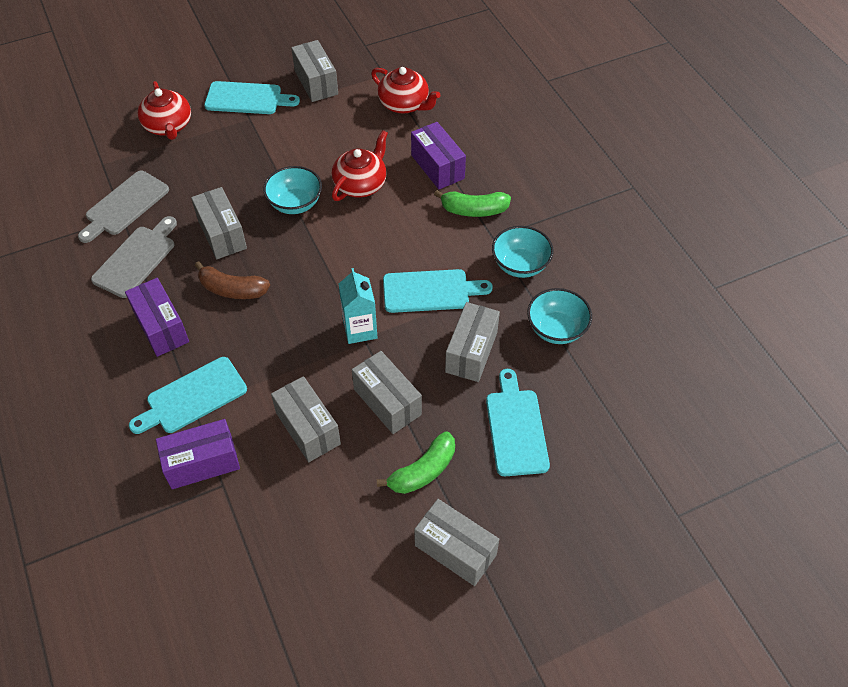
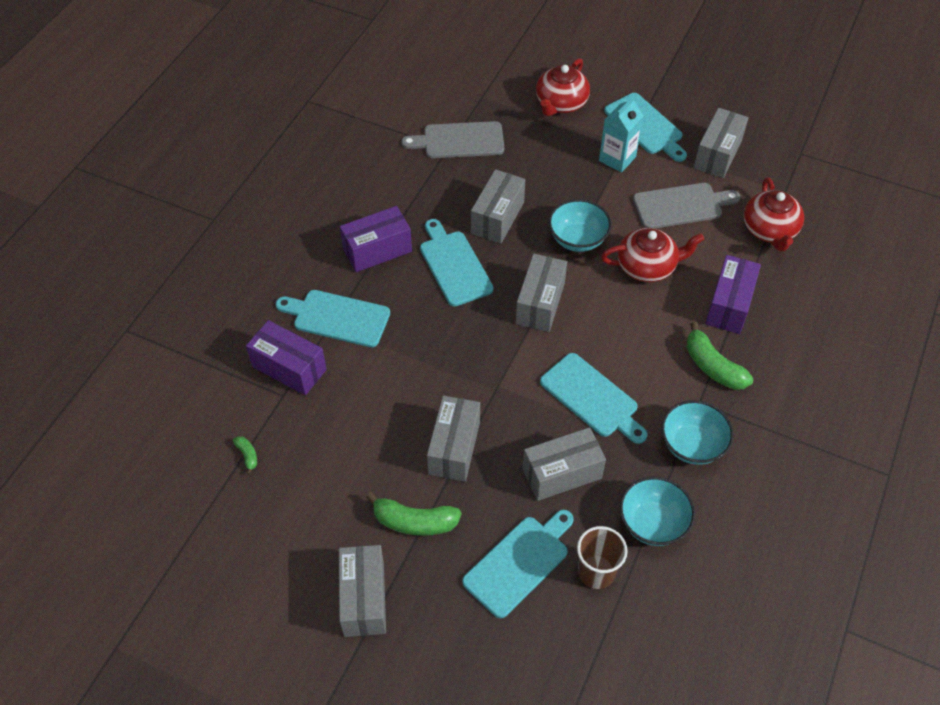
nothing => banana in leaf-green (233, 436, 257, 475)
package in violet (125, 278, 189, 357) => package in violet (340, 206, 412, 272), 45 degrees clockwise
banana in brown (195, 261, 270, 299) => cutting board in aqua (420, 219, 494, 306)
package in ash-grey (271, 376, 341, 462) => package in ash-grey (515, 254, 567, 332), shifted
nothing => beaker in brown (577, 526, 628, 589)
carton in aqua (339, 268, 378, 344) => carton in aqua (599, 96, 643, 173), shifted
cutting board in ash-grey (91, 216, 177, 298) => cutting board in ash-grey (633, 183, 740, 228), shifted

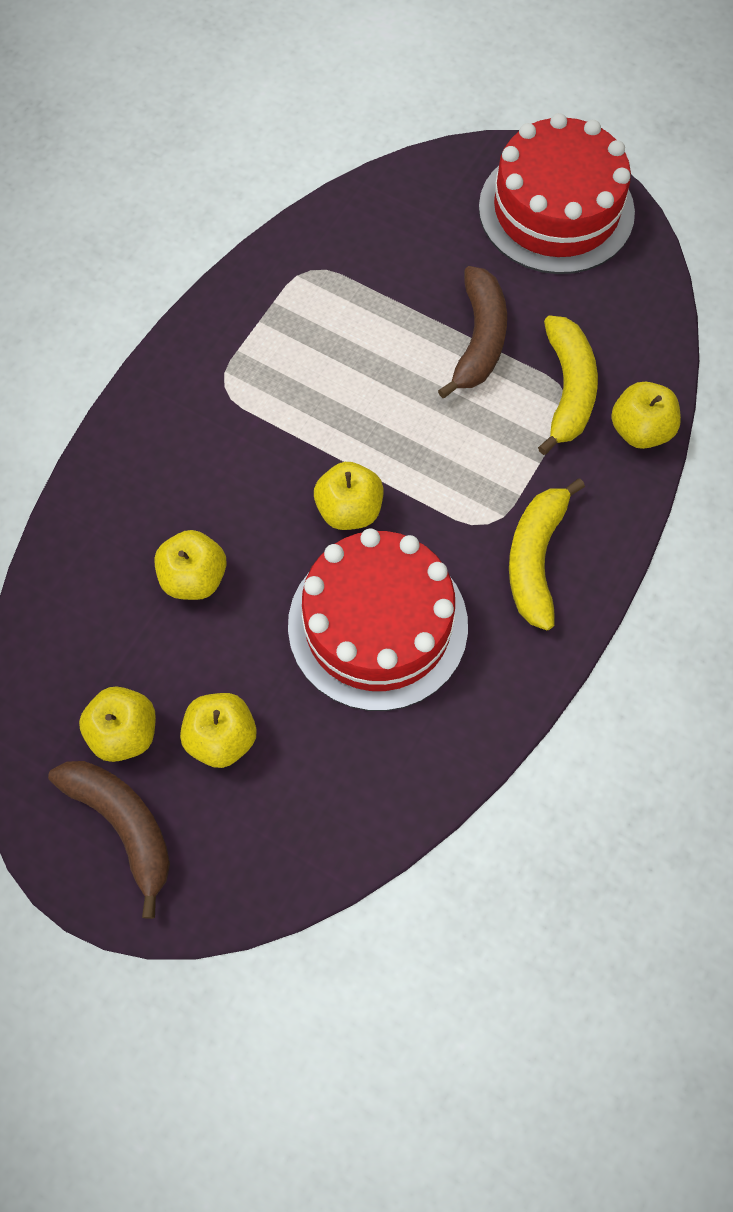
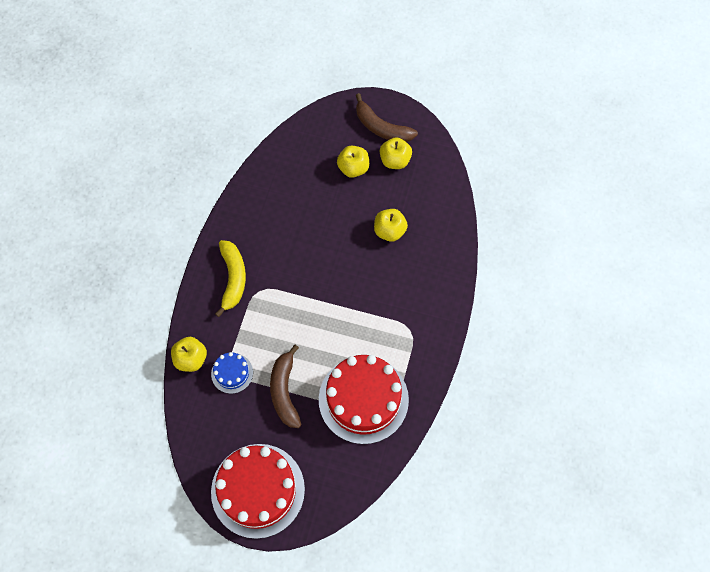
banana in yellow (538, 316, 598, 455) => cake in royal blue (211, 352, 253, 394)
cake in crimson (288, 529, 468, 711) => cake in crimson (319, 355, 409, 444), shifted
apple in yellow (314, 462, 384, 530) => nothing

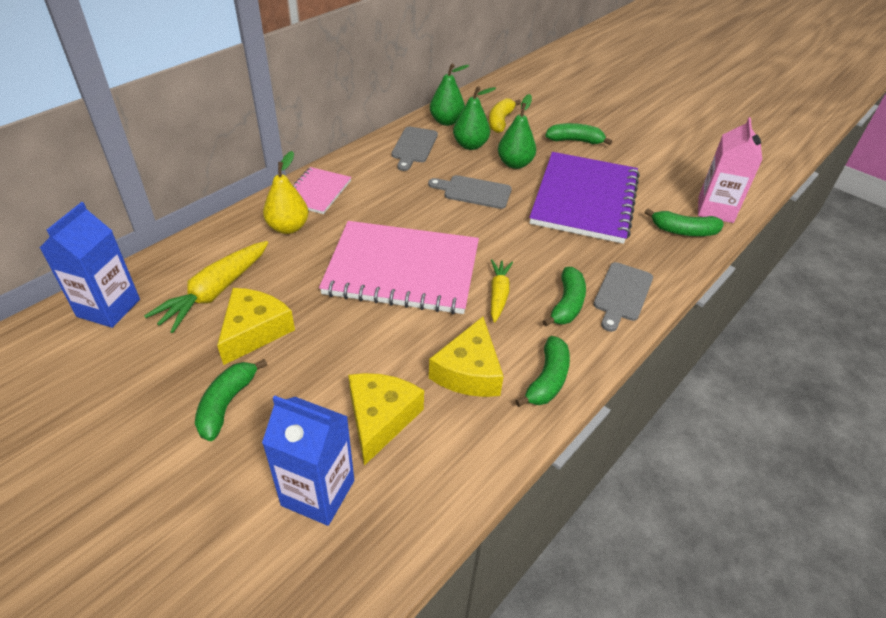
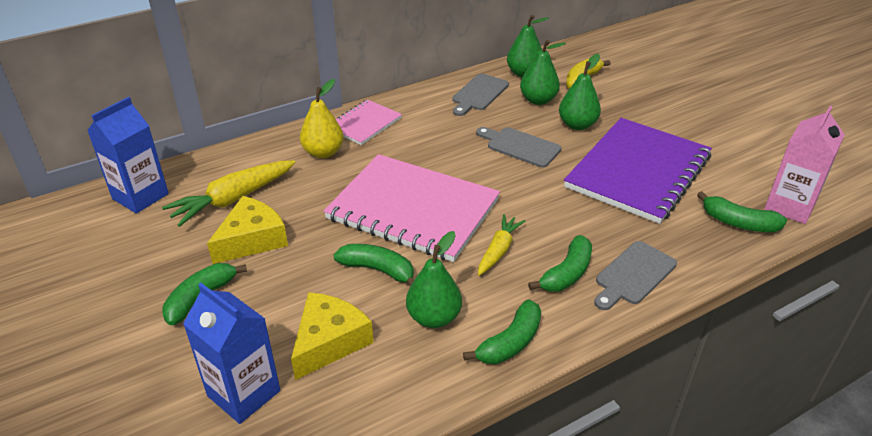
banana in leaf-green (545, 123, 612, 145) => banana in leaf-green (334, 244, 414, 286), shifted
cheese in yellow (429, 317, 504, 397) => toy pear in leaf-green (406, 231, 462, 328)

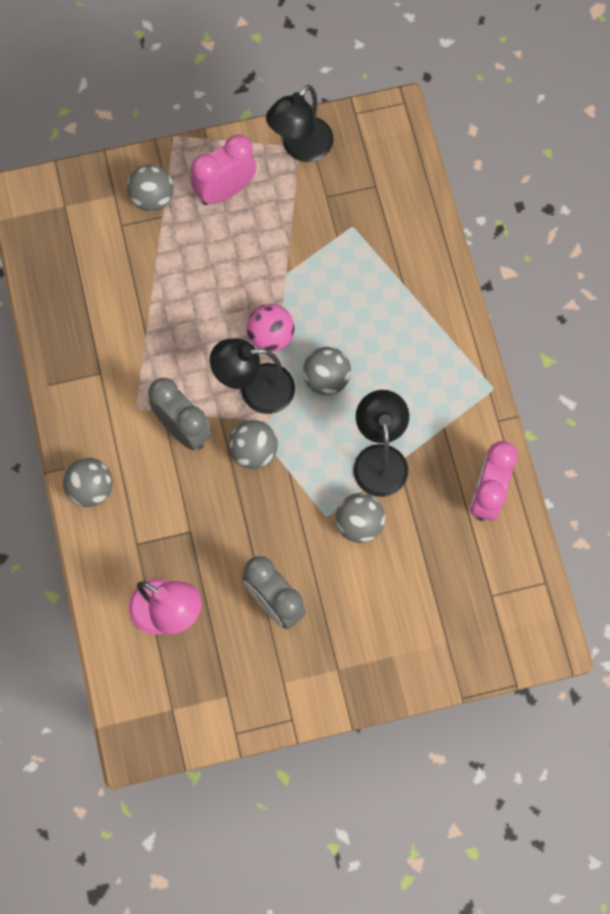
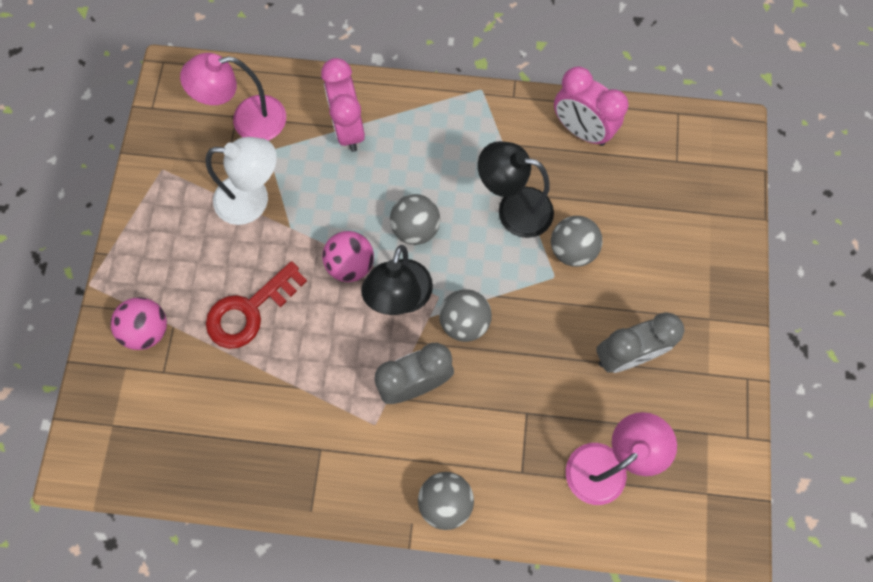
play ball in ash-grey (127, 164, 174, 212) => play ball in pink (111, 297, 167, 350)
nothing => reading lamp in pink (180, 53, 286, 140)
nothing => reading lamp in snow-white (205, 137, 277, 225)
nothing => door key in crimson (206, 261, 307, 349)
alarm clock in pink (191, 135, 257, 205) => alarm clock in pink (321, 58, 365, 152), shifted
reading lamp in black (266, 85, 334, 162) => nothing

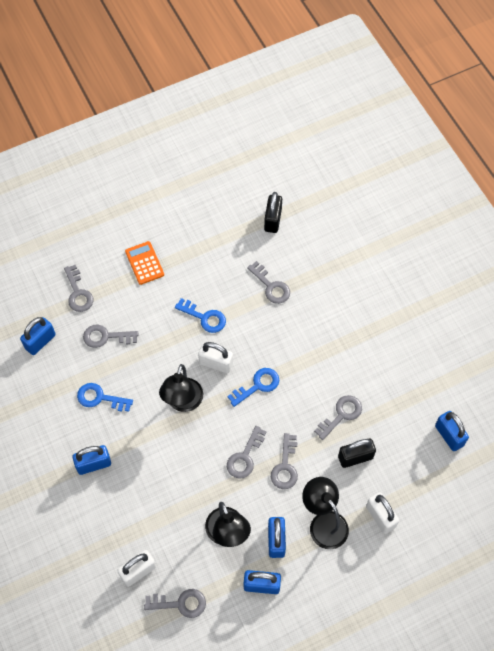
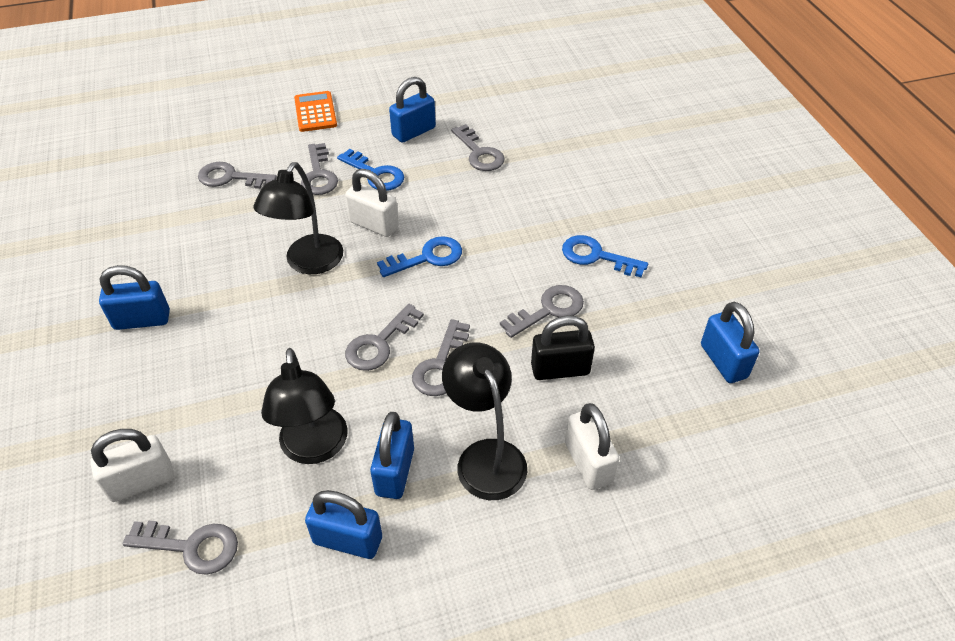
door key in ash-grey (64, 265, 93, 312) => door key in ash-grey (301, 143, 338, 195), shifted
padlock in royal blue (20, 317, 56, 355) => padlock in royal blue (389, 77, 436, 143), shifted
door key in royal blue (77, 383, 133, 412) => door key in royal blue (562, 235, 648, 277), shifted
padlock in black (264, 192, 282, 233) => nothing

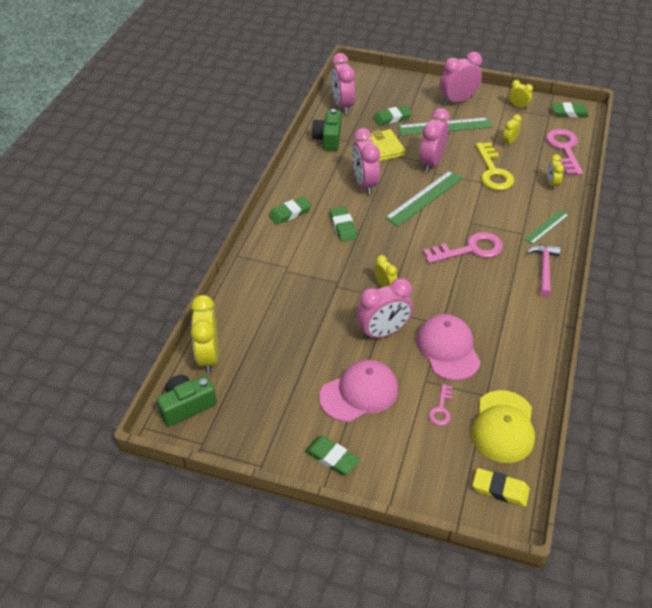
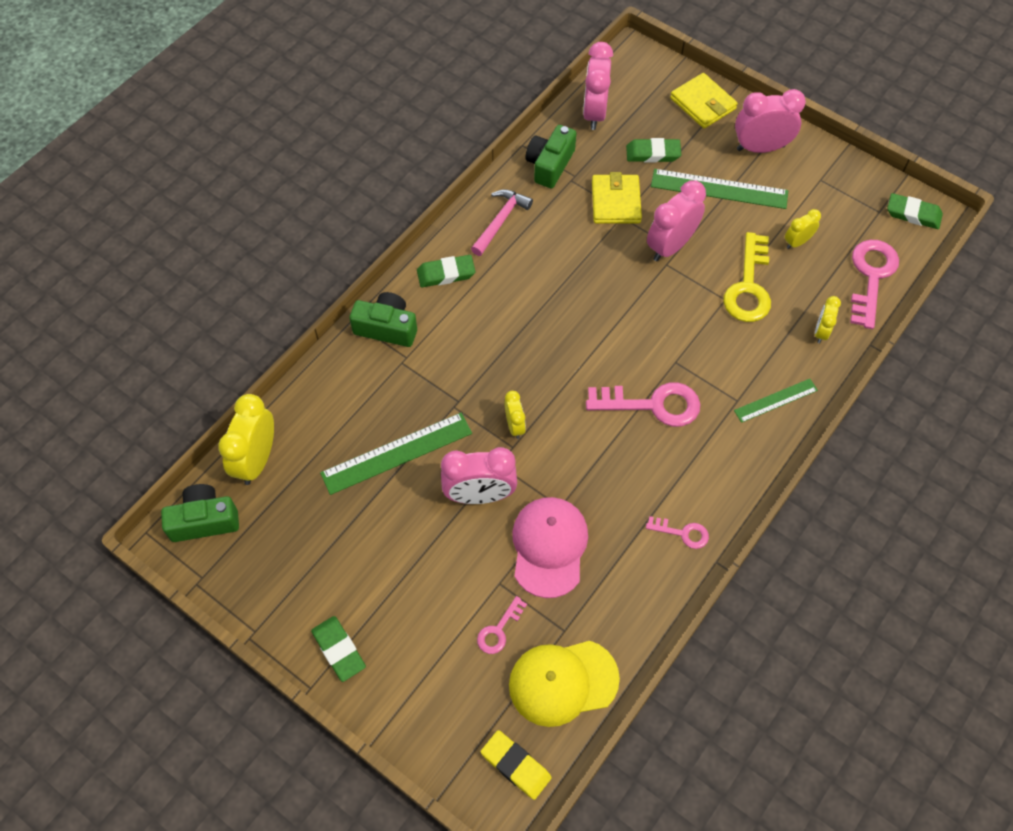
straightedge in leaf-green (385, 170, 463, 226) => straightedge in leaf-green (320, 413, 472, 495), shifted
nothing => compact camera in leaf-green (349, 292, 417, 347)
claw hammer in pink (527, 245, 561, 297) => claw hammer in pink (471, 189, 533, 256), shifted
cap in yellow (471, 390, 535, 463) => cap in yellow (509, 641, 620, 727), 45 degrees clockwise
nothing => door key in pink (646, 516, 709, 549)
nothing => wallet in yellow (670, 73, 738, 128)
cap in pink (319, 360, 398, 422) => nothing
eraser in leaf-green (329, 206, 358, 242) => nothing
alarm clock in pink (352, 128, 380, 195) => nothing
alarm clock in yellow (509, 80, 533, 109) => nothing

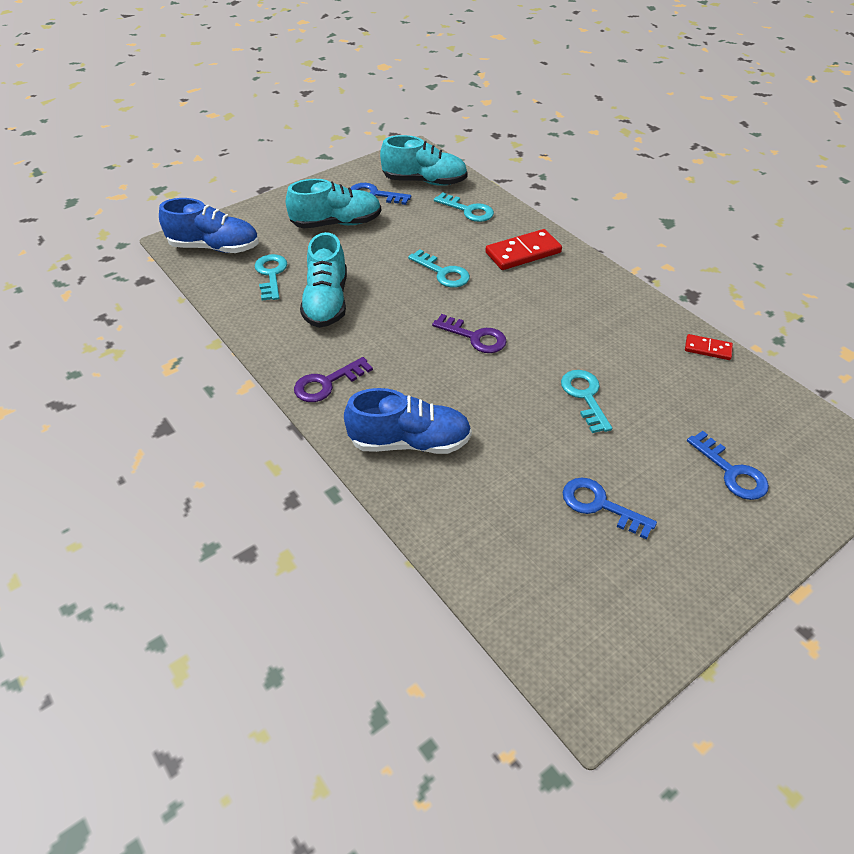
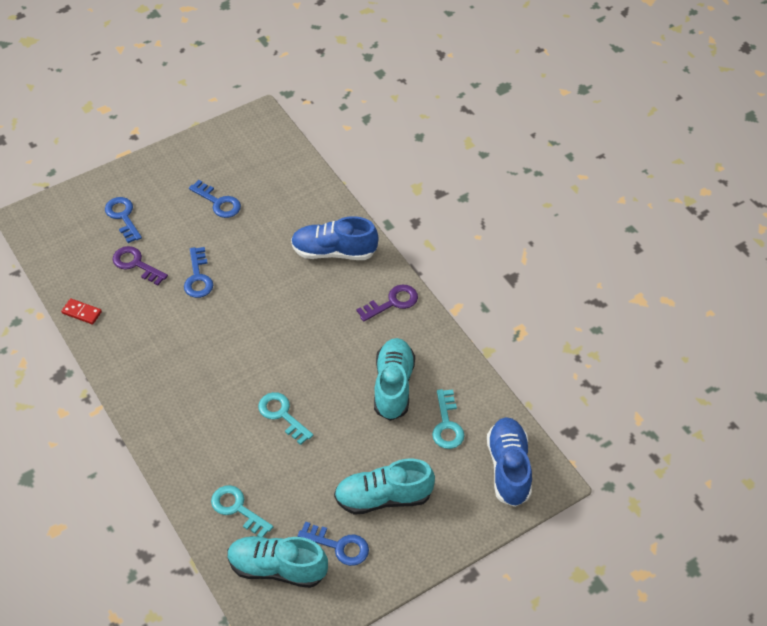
door key in violet (432, 314, 507, 353) => door key in violet (112, 246, 168, 286), shifted
door key in aqua (561, 370, 612, 433) => door key in royal blue (184, 247, 213, 298)
lace-up shoe in royal blue (159, 198, 259, 253) => lace-up shoe in royal blue (487, 417, 532, 507), 75 degrees clockwise
domino in crimson (485, 229, 562, 270) => nothing

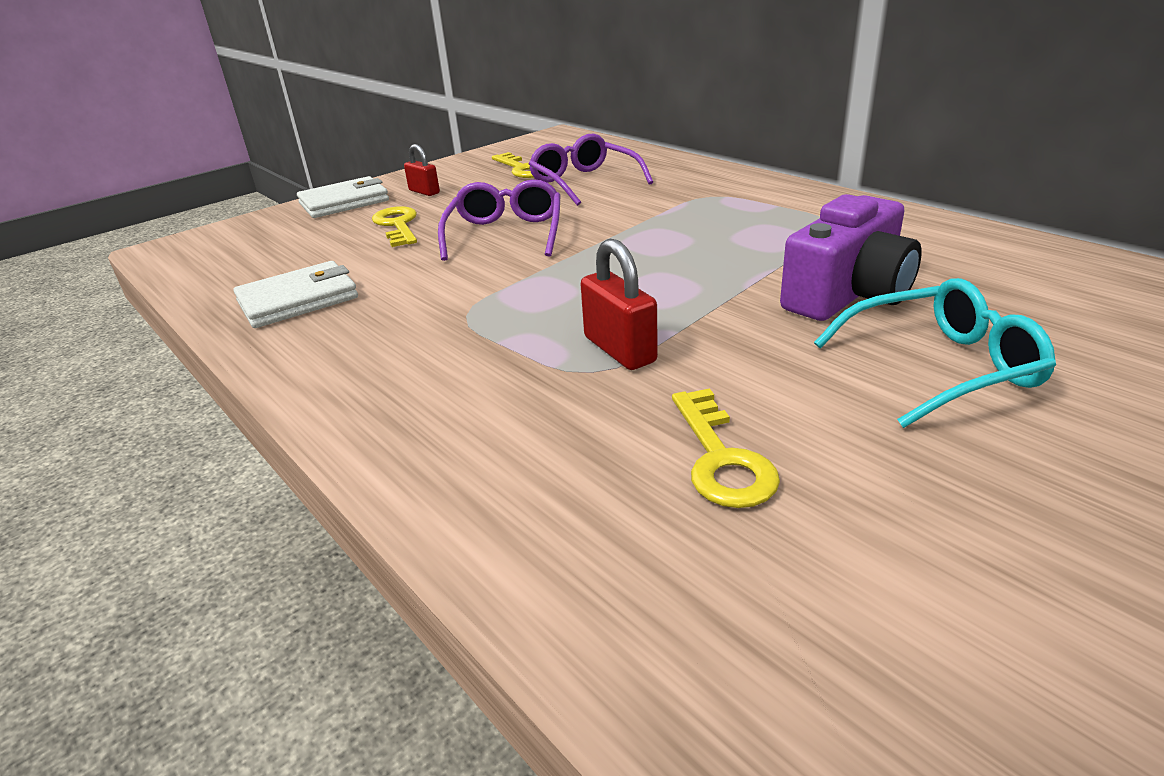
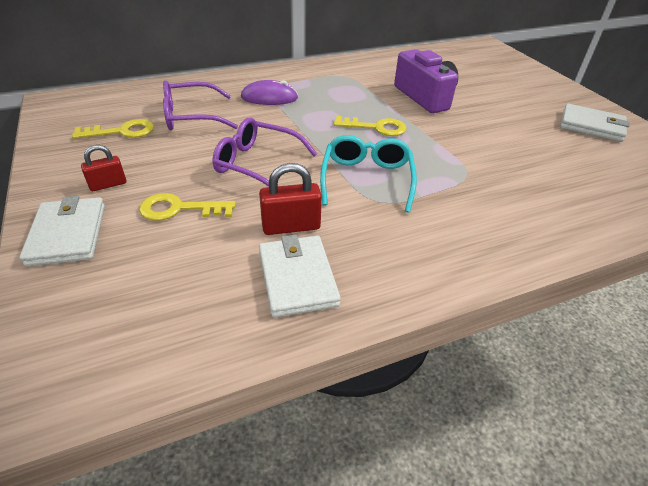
nothing => PC mouse in violet (241, 80, 298, 105)
padlock in crimson (581, 239, 658, 370) => padlock in crimson (259, 163, 322, 235), shifted
spectacles in aqua (814, 278, 1056, 428) => spectacles in aqua (320, 135, 417, 213), shifted
door key in yellow (672, 388, 780, 508) => door key in yellow (334, 116, 407, 136), shifted
nothing => wallet in snow-white (560, 103, 630, 142)

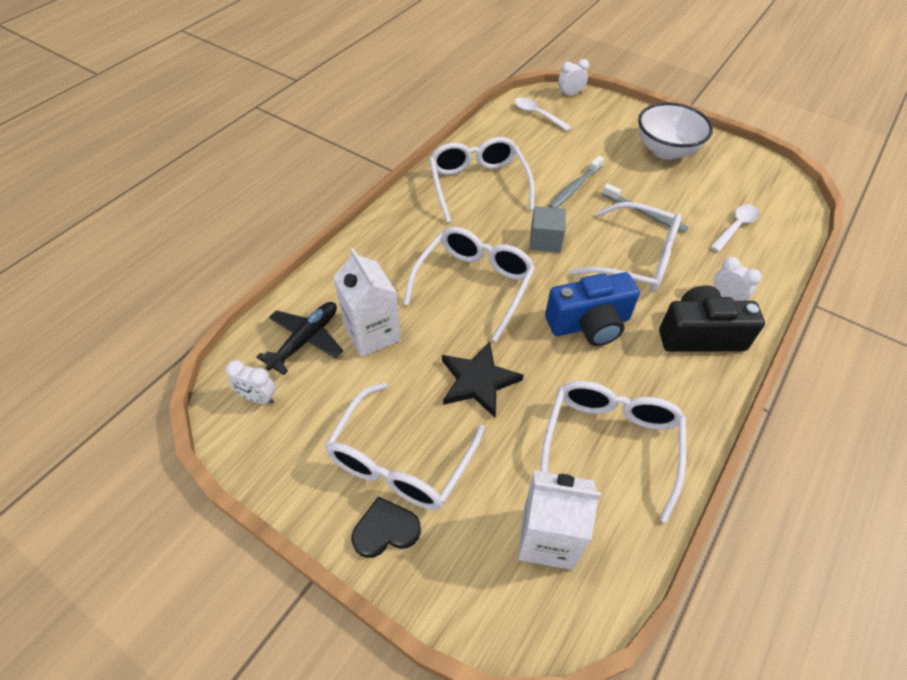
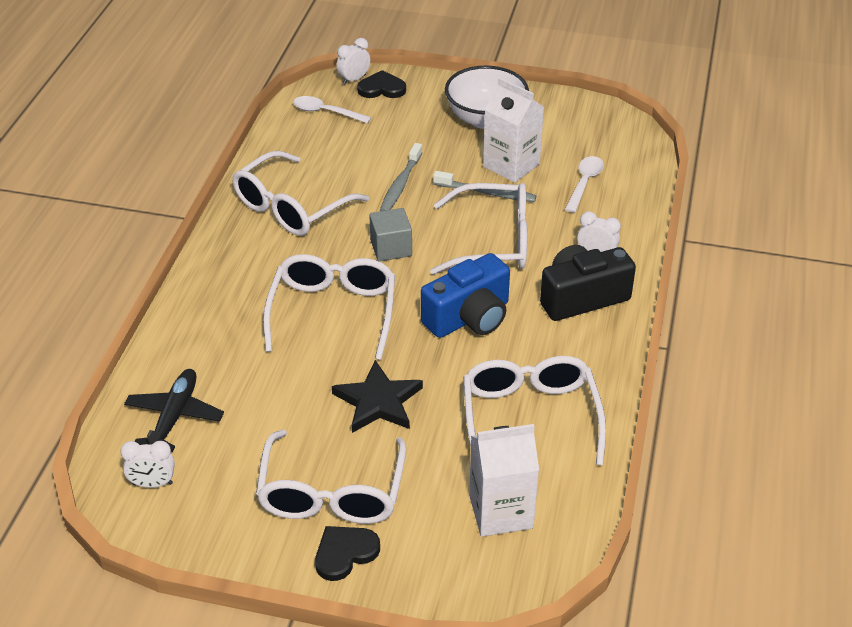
spectacles in snow-white (429, 137, 535, 223) => spectacles in snow-white (232, 151, 369, 236), 105 degrees counterclockwise
nothing => heart shape in black (357, 70, 406, 98)
carton in snow-white (333, 248, 401, 357) => carton in snow-white (483, 78, 544, 183), shifted

